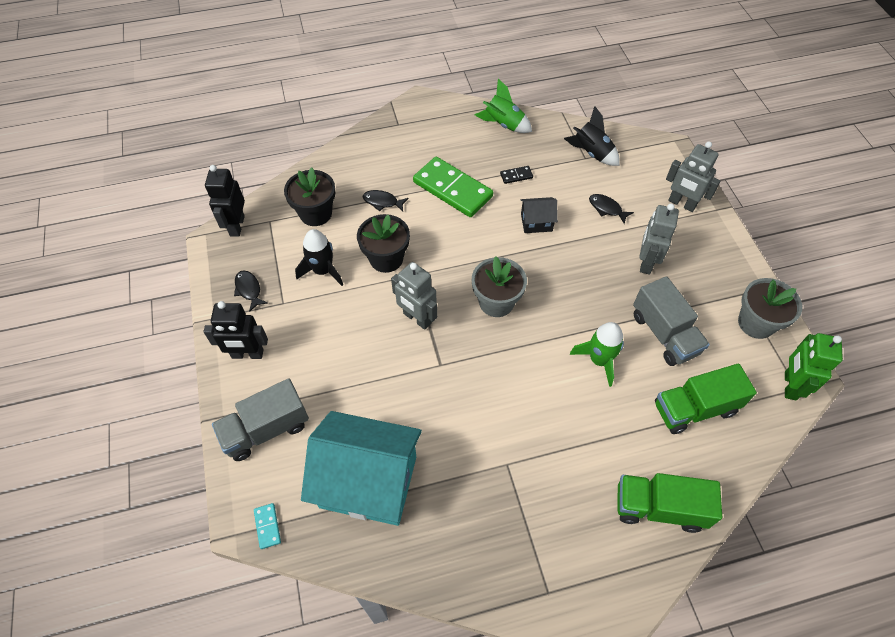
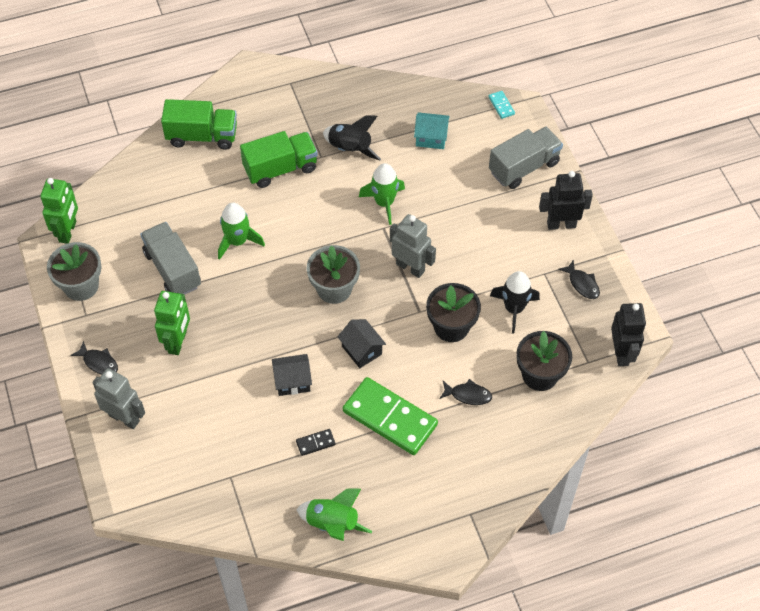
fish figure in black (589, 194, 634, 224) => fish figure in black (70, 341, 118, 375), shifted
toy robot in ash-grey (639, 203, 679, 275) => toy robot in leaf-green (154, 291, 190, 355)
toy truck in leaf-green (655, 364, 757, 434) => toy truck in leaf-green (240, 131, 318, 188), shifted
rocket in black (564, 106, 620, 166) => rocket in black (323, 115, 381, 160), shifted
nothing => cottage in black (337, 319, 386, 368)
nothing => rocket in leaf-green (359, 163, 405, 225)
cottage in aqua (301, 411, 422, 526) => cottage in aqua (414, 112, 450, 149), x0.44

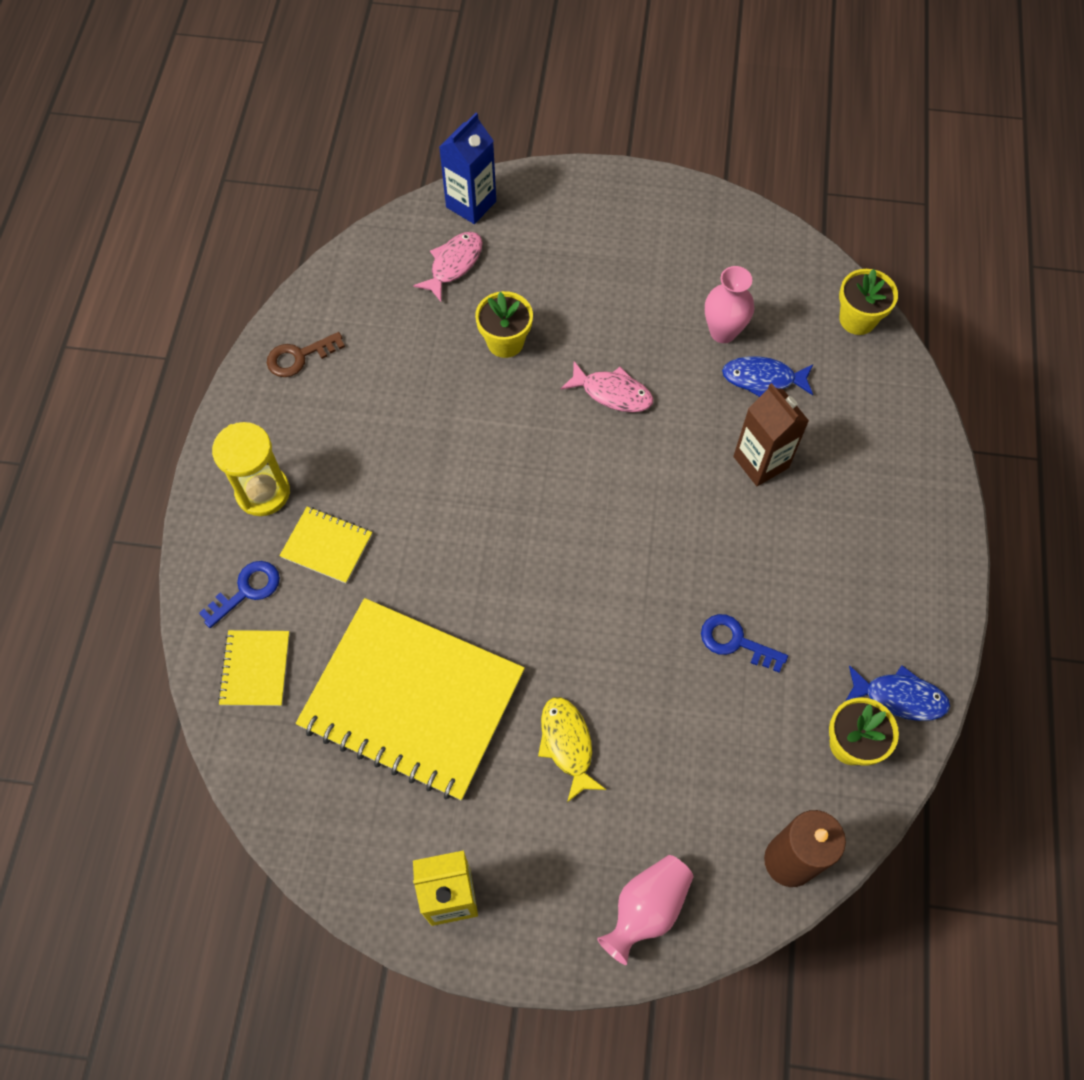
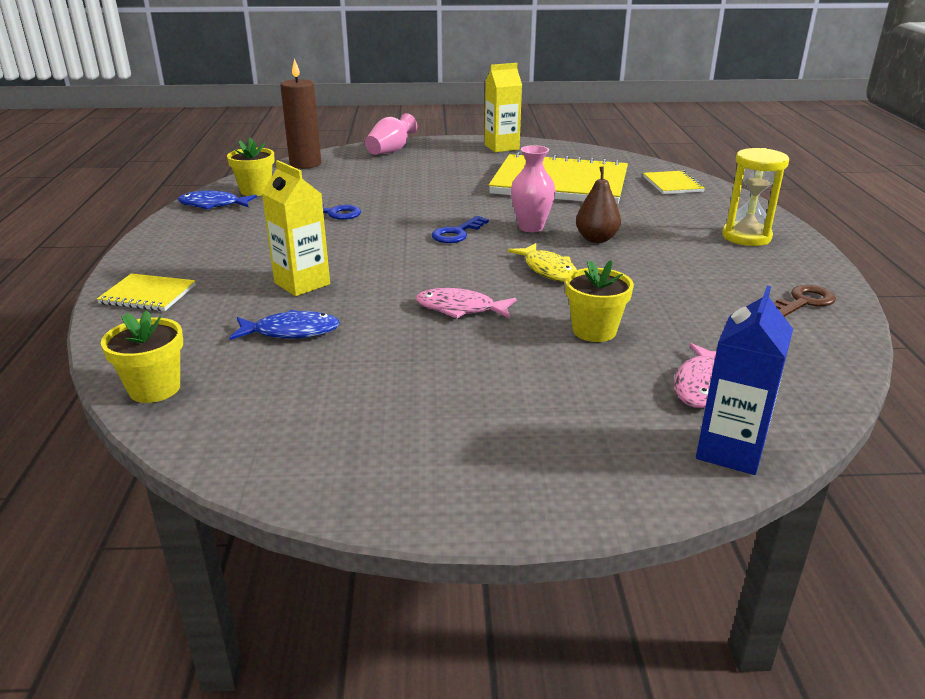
notepad in yellow (279, 507, 372, 584) => notepad in yellow (97, 273, 195, 311), shifted
carton in brown (733, 383, 809, 486) => carton in yellow (262, 160, 330, 296)
door key in royal blue (199, 561, 280, 628) => door key in royal blue (432, 216, 489, 243), shifted
fish figure in yellow (538, 697, 606, 802) => fish figure in yellow (508, 243, 577, 282), shifted
vase in pink (705, 266, 754, 343) => vase in pink (511, 145, 555, 232), shifted
nothing => toy pear in brown (576, 166, 621, 243)

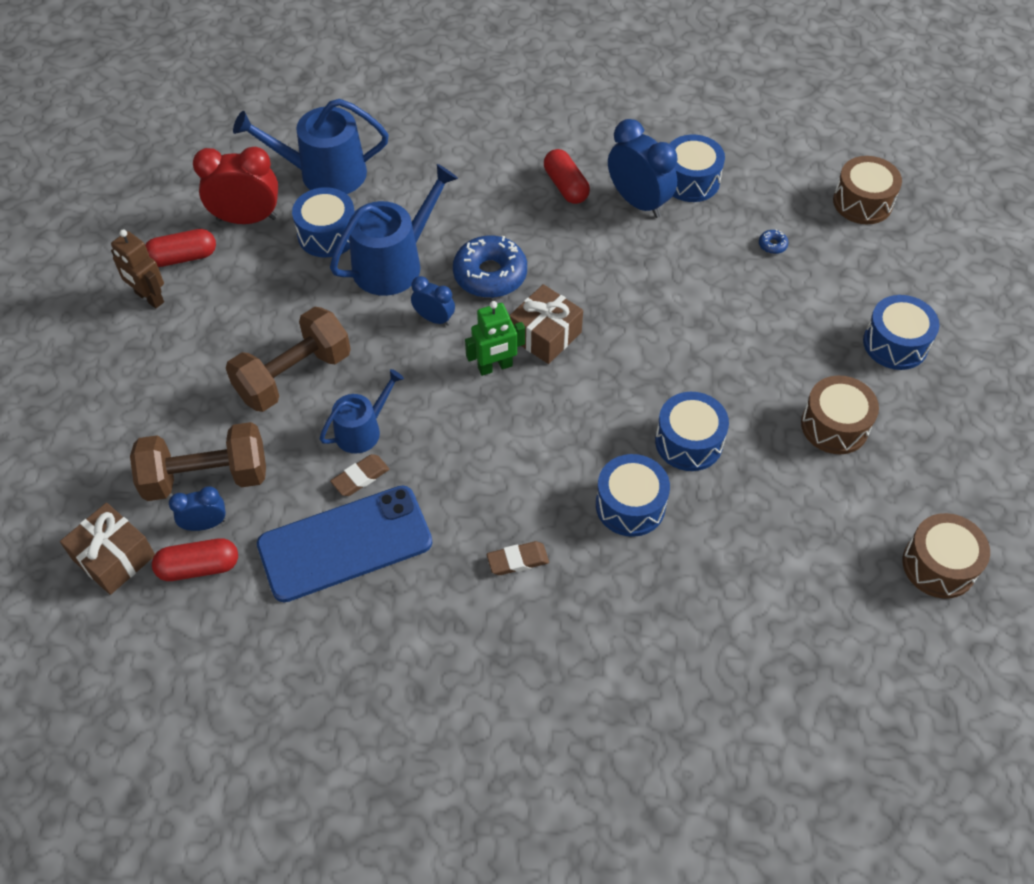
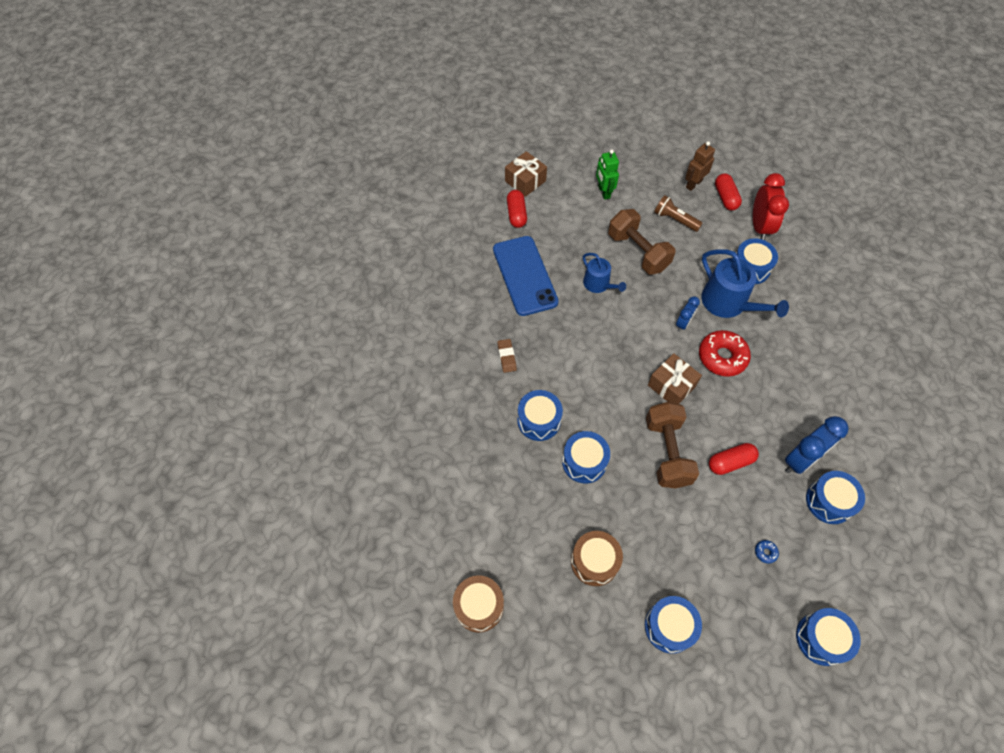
toy robot in leaf-green (465, 301, 525, 376) => toy robot in leaf-green (596, 149, 619, 200), shifted
free weight in brown (130, 422, 266, 501) => free weight in brown (646, 402, 699, 489), shifted
nothing => flashlight in brown (654, 195, 703, 232)
doughnut in royal blue (453, 236, 527, 298) => doughnut in crimson (699, 330, 751, 377)
pill in crimson (544, 149, 590, 204) => pill in crimson (709, 443, 759, 475), shifted
drum in brown (833, 156, 902, 224) => drum in royal blue (796, 608, 861, 666)
alarm clock in royal blue (169, 486, 226, 531) => nothing
watering can in royal blue (233, 99, 389, 194) => nothing
eraser in brown (330, 454, 389, 496) => nothing

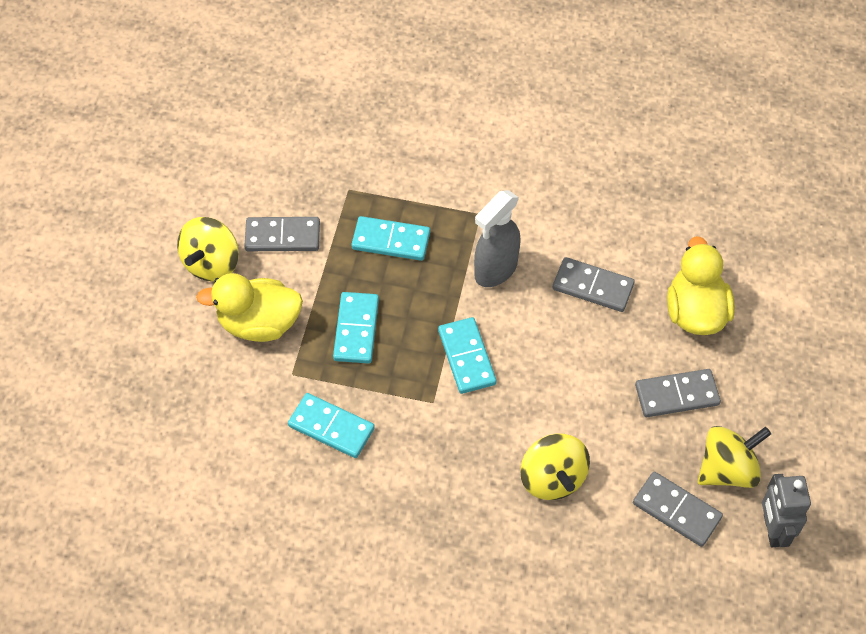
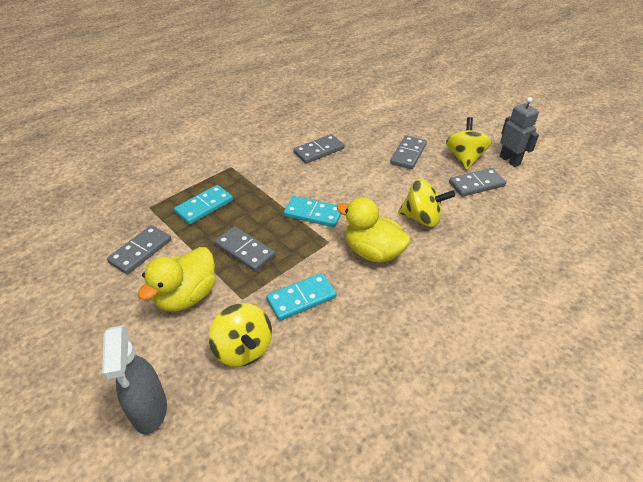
spray cleaner in ash-grey (474, 190, 521, 287) => spray cleaner in ash-grey (102, 325, 167, 434), shifted
spinning top in yellow (177, 217, 239, 282) => spinning top in yellow (209, 303, 272, 367), shifted
domino in aqua (333, 292, 379, 364) => domino in ash-grey (215, 226, 275, 272)
duck in yellow (667, 236, 735, 335) => duck in yellow (337, 197, 411, 263), shifted
toy robot in ash-grey (762, 474, 811, 547) => toy robot in ash-grey (500, 97, 539, 167), 150 degrees counterclockwise

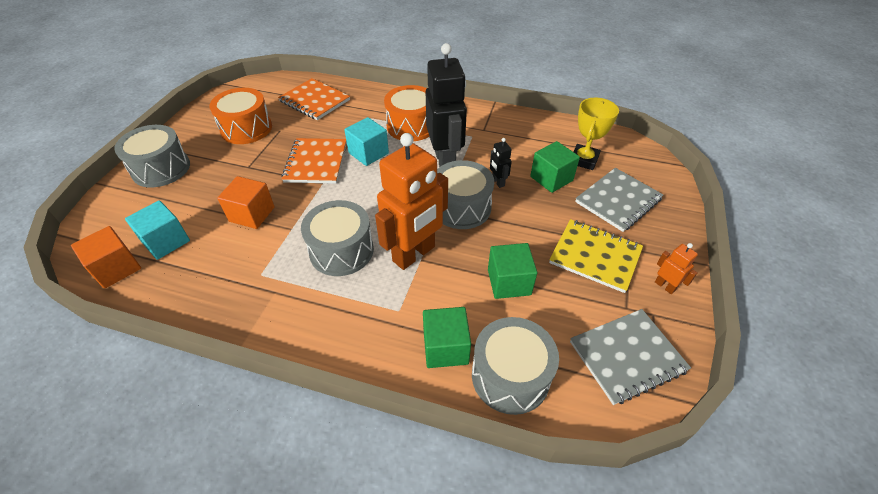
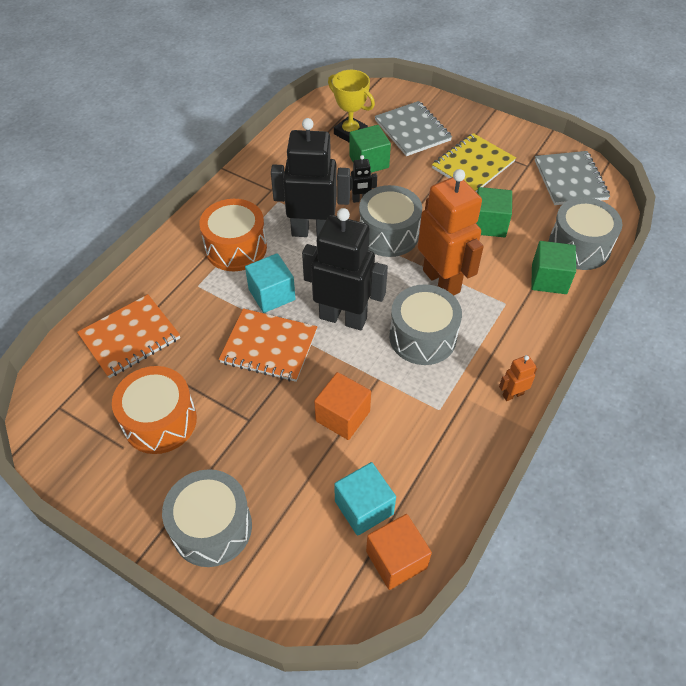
nothing => toy robot in black (302, 208, 388, 330)
toy robot in bright orange (655, 243, 698, 294) => toy robot in bright orange (499, 355, 537, 401), shifted

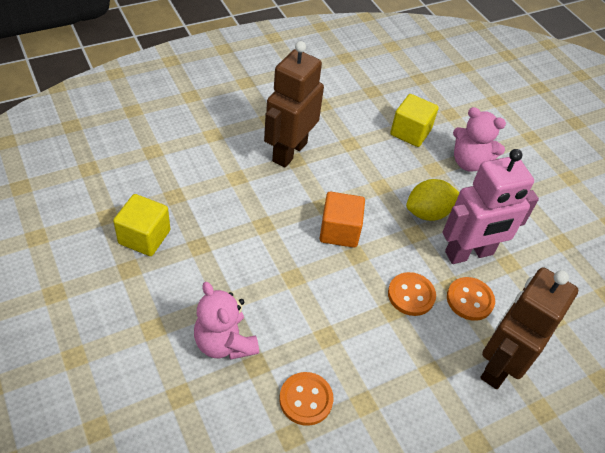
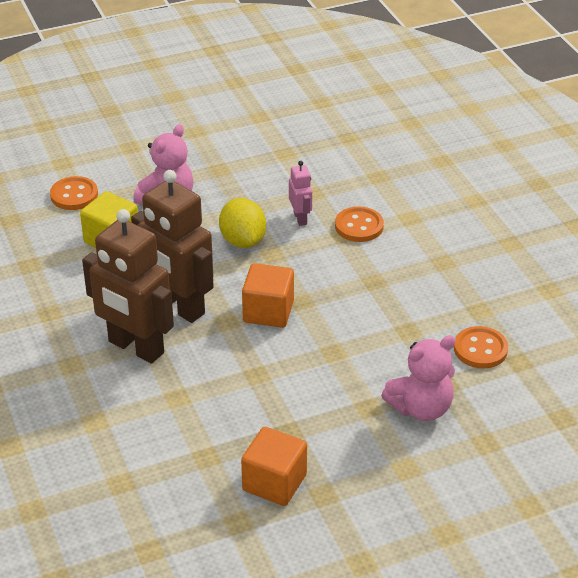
button in bright orange (388, 272, 436, 316) => button in bright orange (50, 176, 98, 210), shifted
toy robot in brown (480, 267, 578, 389) => toy robot in brown (131, 170, 214, 323), shifted
solid cube in yellow (113, 194, 170, 256) => solid cube in bright orange (241, 427, 307, 506)
toy robot in pink (442, 149, 539, 264) => toy robot in pink (289, 161, 312, 226), x0.45

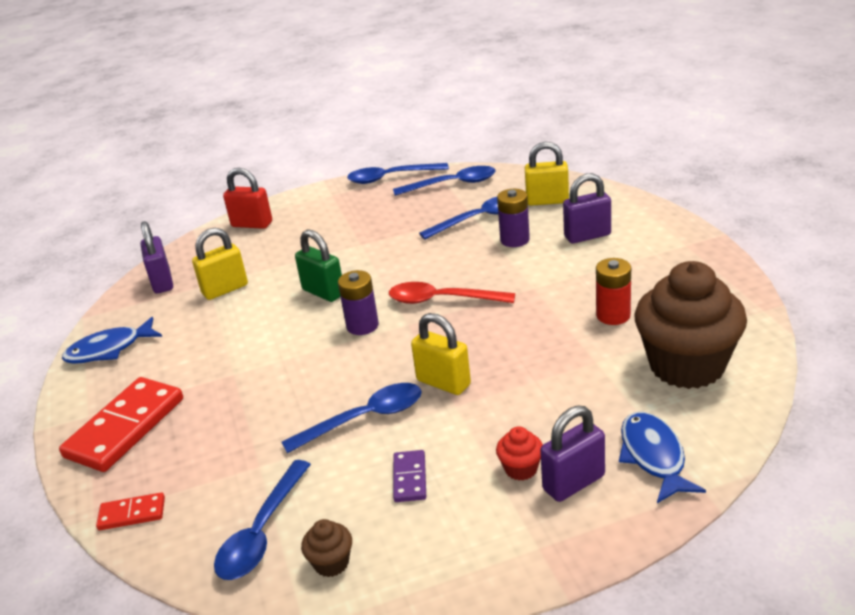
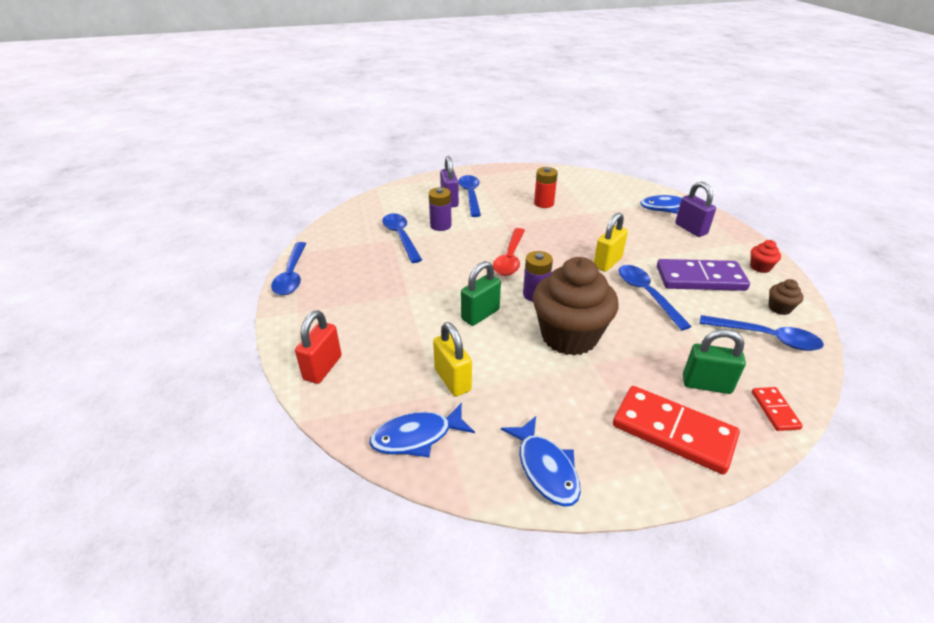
padlock in violet (141, 221, 173, 294) => fish figure in royal blue (369, 403, 475, 457)
tablespoon in royal blue (393, 166, 495, 196) => tablespoon in royal blue (458, 175, 481, 217), shifted
fairy cake in brown (634, 261, 747, 389) => fairy cake in brown (533, 257, 618, 356), shifted
domino in violet (393, 450, 426, 502) => domino in violet (657, 259, 750, 291), x2.06
nothing => padlock in leaf-green (683, 329, 746, 394)
fairy cake in crimson (496, 426, 543, 480) => fairy cake in crimson (750, 240, 781, 273), shifted
padlock in yellow (525, 142, 569, 206) => nothing

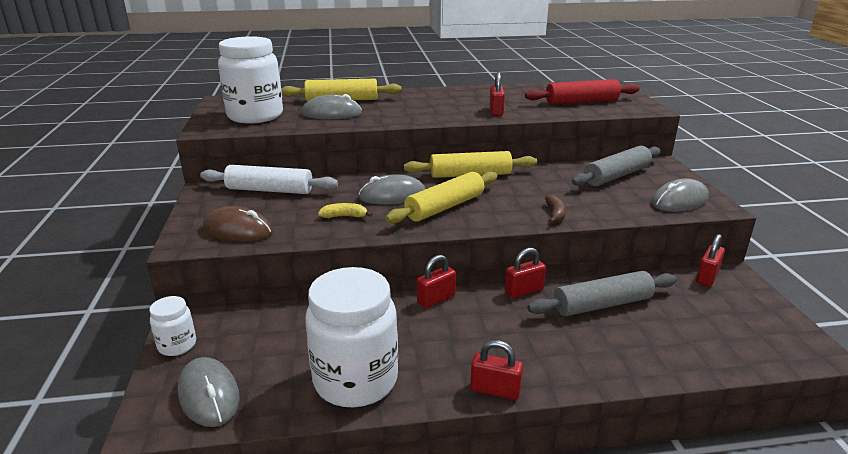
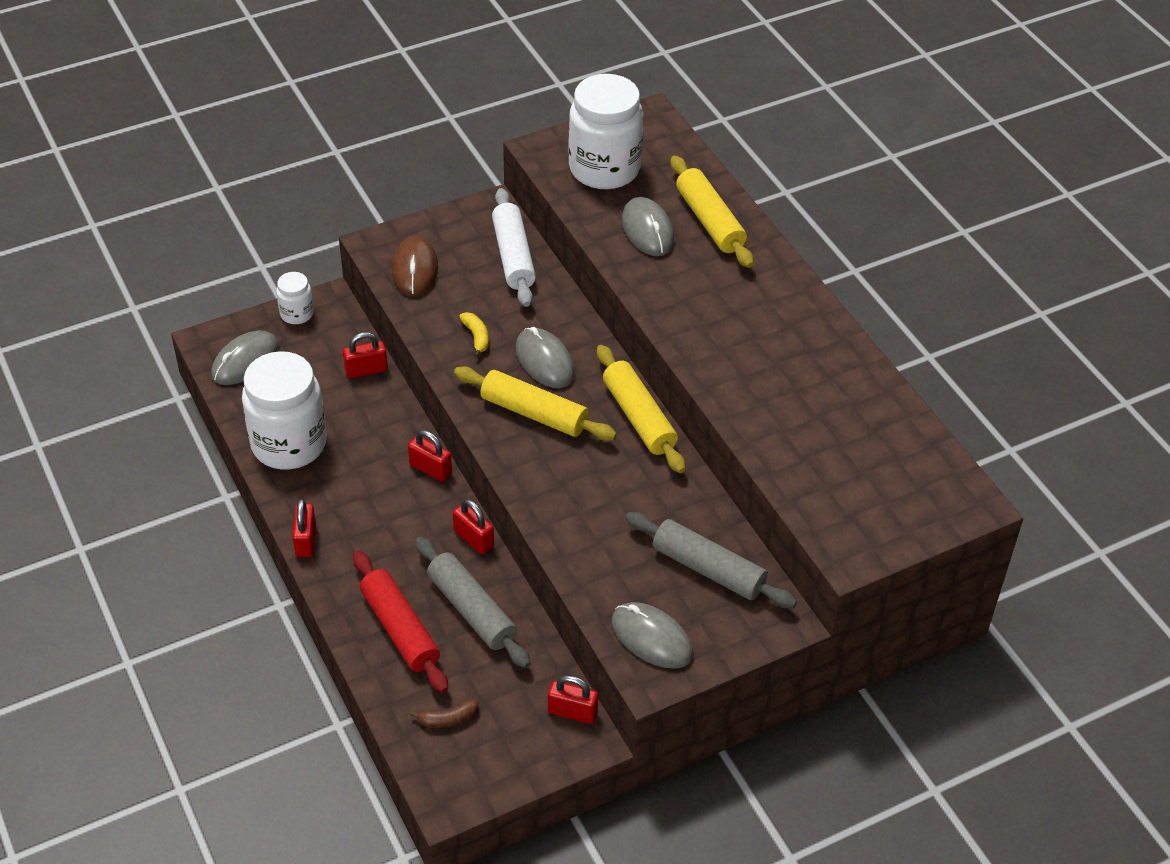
padlock in crimson (489, 72, 505, 116) => padlock in crimson (343, 332, 388, 378), shifted
dough roller in crimson (525, 79, 640, 105) => dough roller in crimson (353, 551, 448, 693), shifted
banana in brown (545, 195, 566, 223) => banana in brown (410, 699, 478, 728), shifted

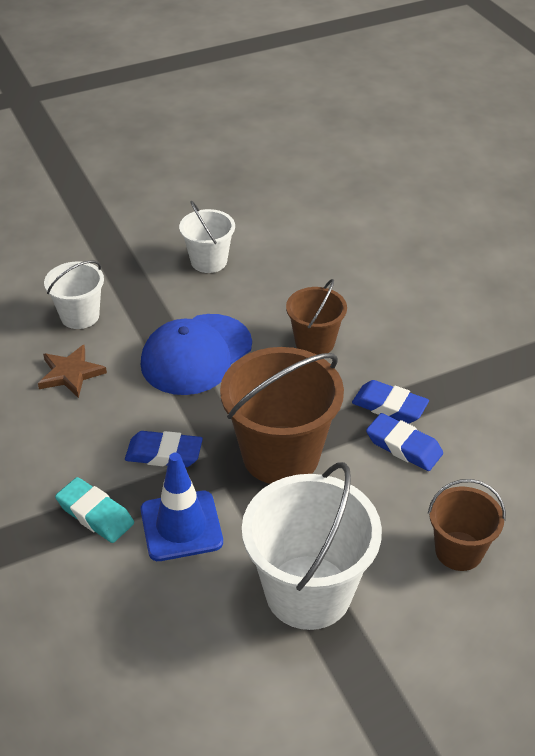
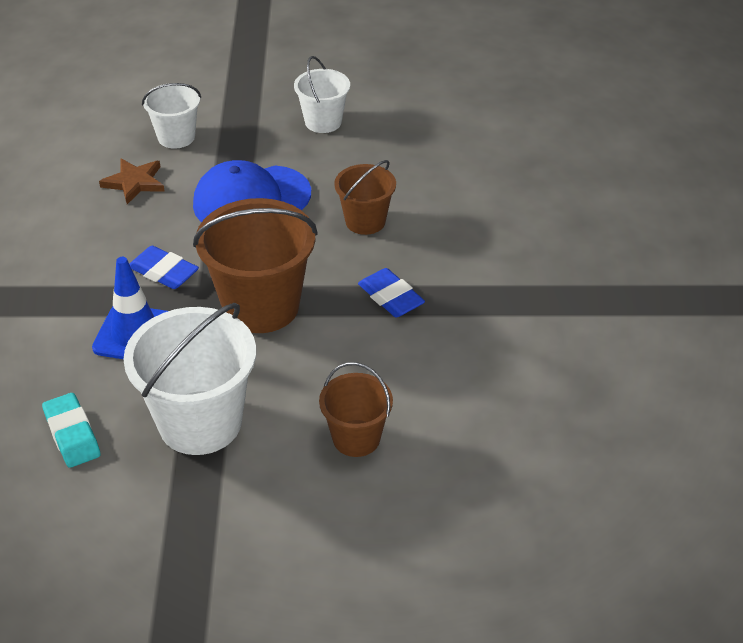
eraser in aqua (55, 477, 134, 543) => eraser in aqua (42, 393, 101, 468), shifted
eraser in royal blue (366, 413, 443, 471) => nothing

